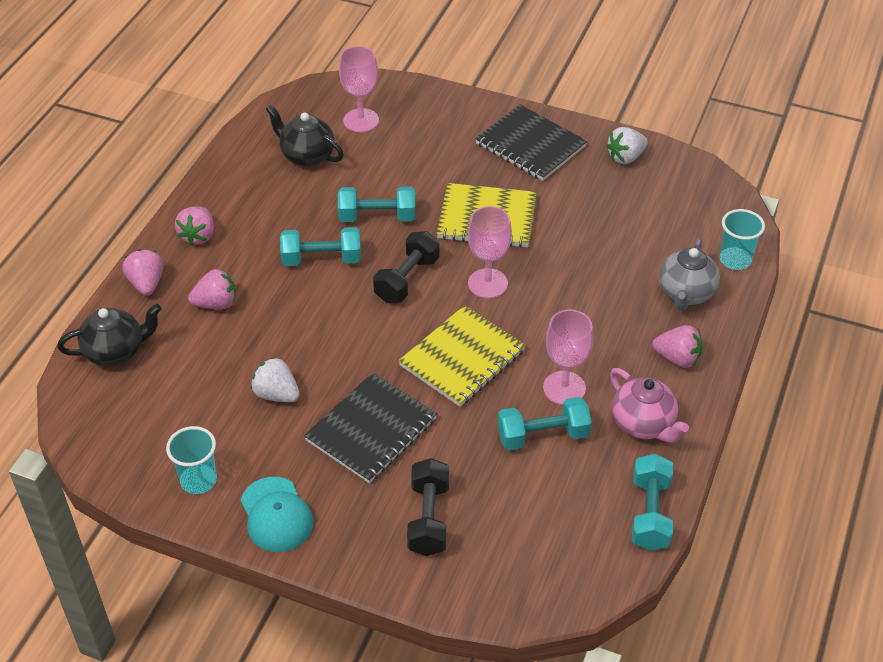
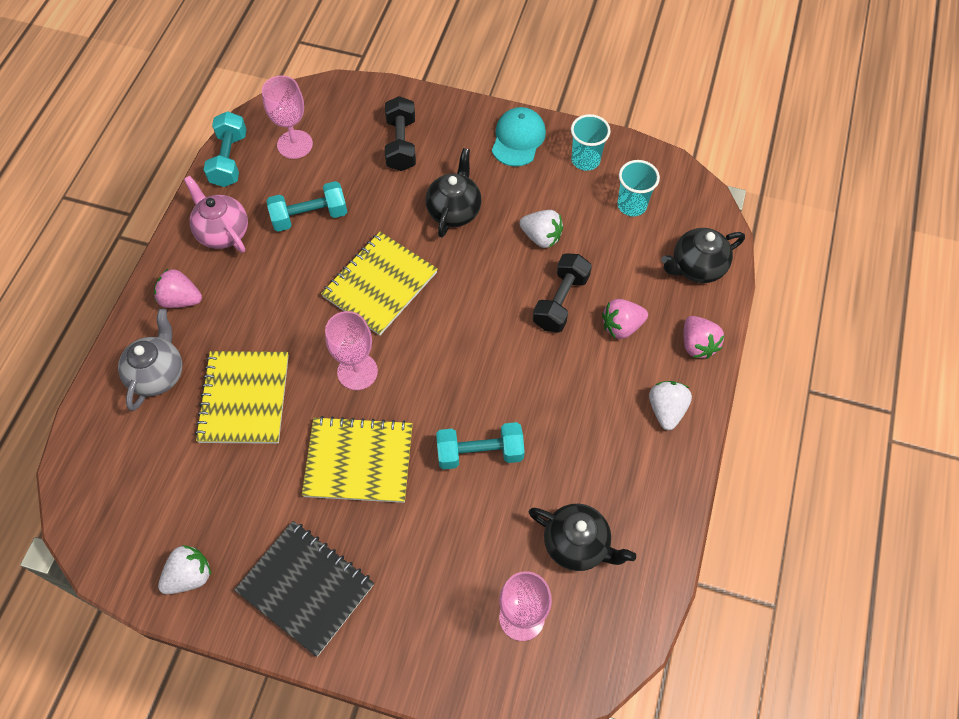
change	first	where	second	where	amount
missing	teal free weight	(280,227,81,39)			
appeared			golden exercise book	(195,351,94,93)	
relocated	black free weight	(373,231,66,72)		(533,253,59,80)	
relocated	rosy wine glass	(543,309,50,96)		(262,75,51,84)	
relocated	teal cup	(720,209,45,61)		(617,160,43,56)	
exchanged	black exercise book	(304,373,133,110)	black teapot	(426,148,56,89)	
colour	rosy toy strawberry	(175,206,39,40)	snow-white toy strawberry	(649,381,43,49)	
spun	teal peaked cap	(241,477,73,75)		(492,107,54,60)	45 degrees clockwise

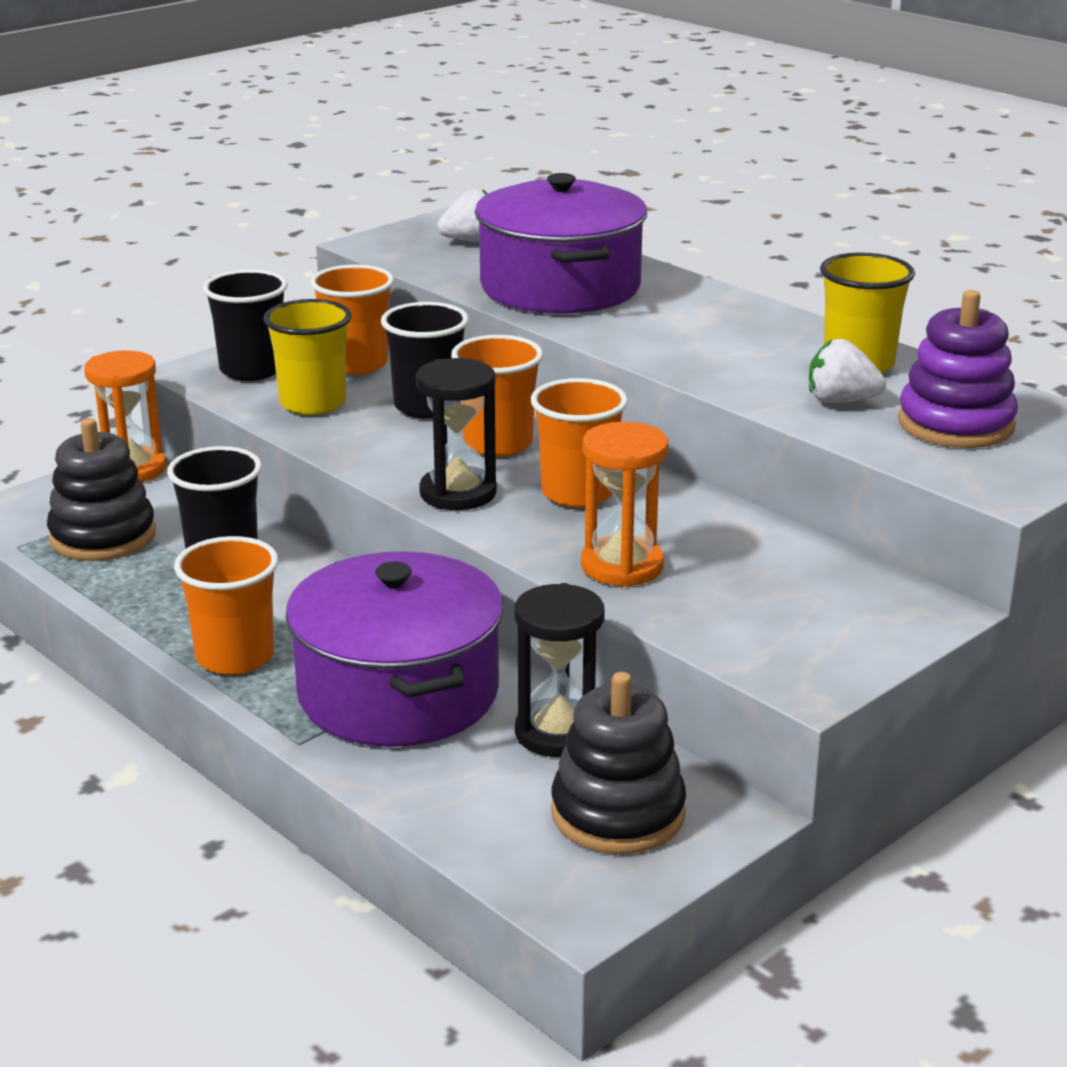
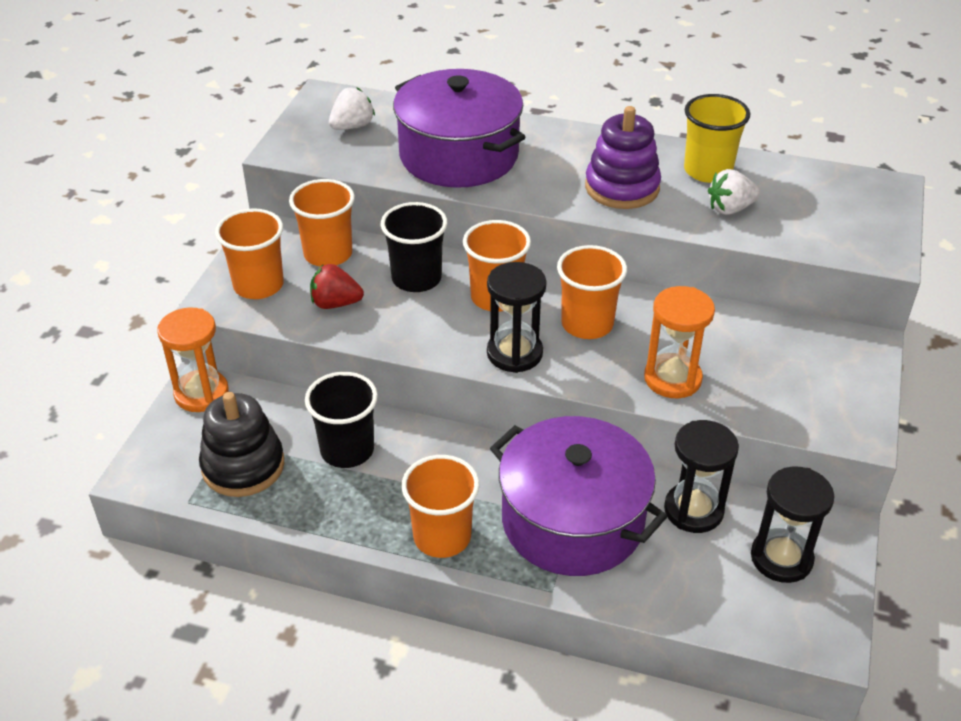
change	first	where	second	where	amount
relocated	royal purple stacking toy	(898,290,120,158)		(585,106,76,103)	
exchanged	golden cup	(264,299,88,116)	red toy strawberry	(310,264,54,45)	
exchanged	black stacking toy	(551,672,135,182)	black sand timer	(751,466,83,117)	
colour	black cup	(203,270,85,111)	bright orange cup	(215,208,69,91)	

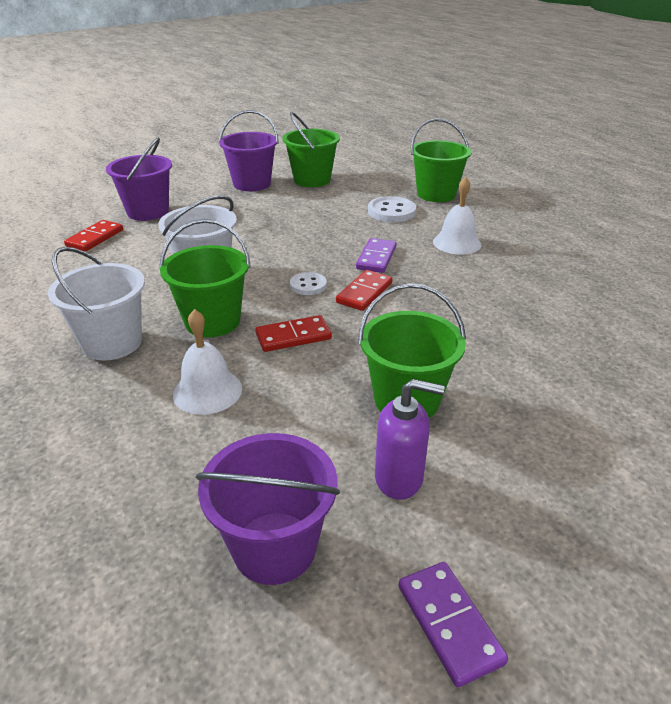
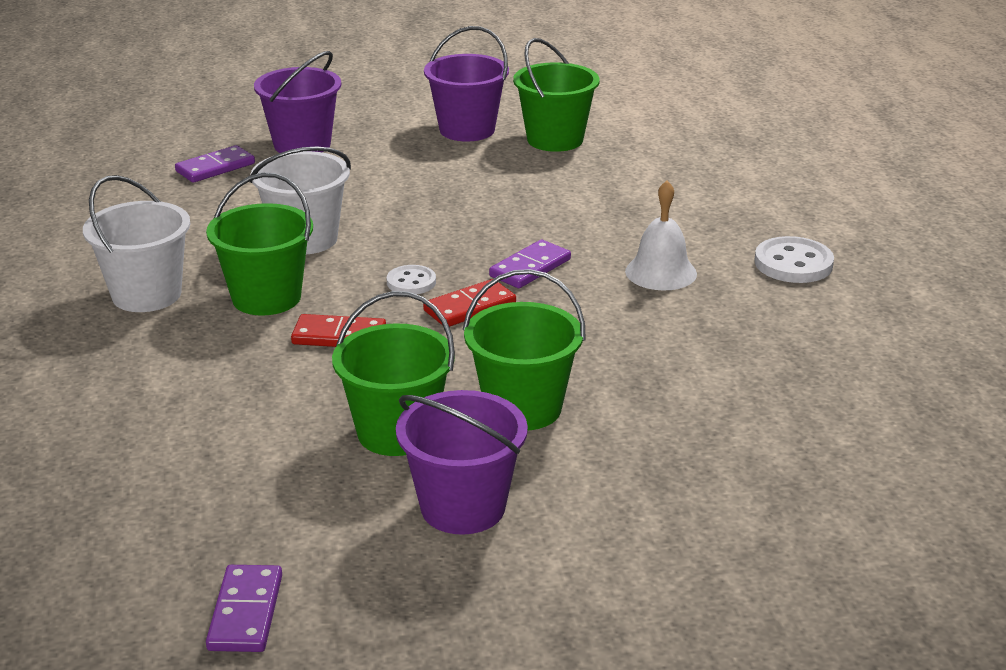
change	first	where	second	where	amount
missing	snow-white hand bell	(173,309,69,106)			
missing	royal purple soap dispenser	(375,379,70,121)			
relocated	royal purple sand bucket	(195,433,145,152)		(396,390,132,145)	
relocated	snow-white sewing button	(368,196,48,26)		(754,236,80,47)	
relocated	green sand bucket	(411,118,61,84)		(463,269,123,161)	
colour	red domino tile	(64,220,59,32)	royal purple domino tile	(175,145,80,38)	

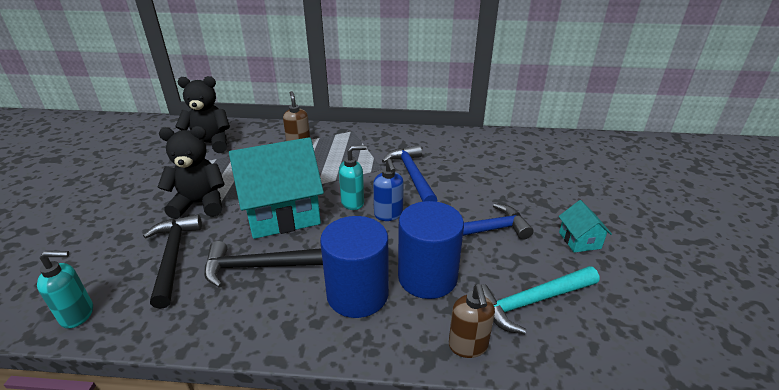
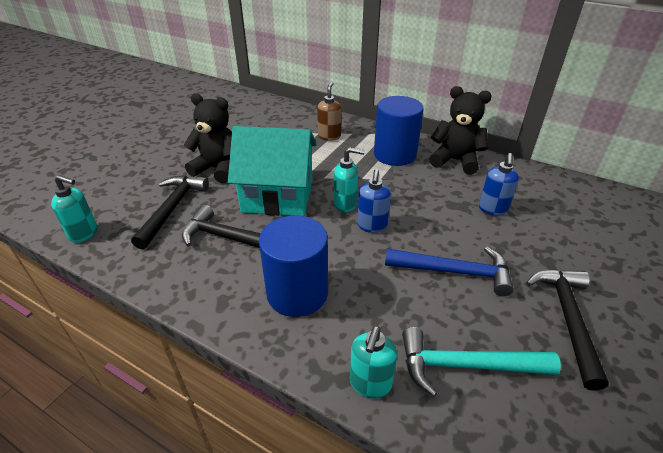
change	first	where	second	where	amount
missing	blue carpenter's hammer	(382,145,55,57)			
appeared			blue soap dispenser	(479,153,40,62)	
relocated	black teddy bear	(175,76,55,77)		(429,86,63,89)	
relocated	blue solid cylinder	(398,201,66,98)		(374,96,50,70)	
exchanged	teal house	(559,200,53,53)	black carpenter's hammer	(526,269,83,122)	
colour	russet soap dispenser	(449,284,46,74)	teal soap dispenser	(350,326,47,73)	

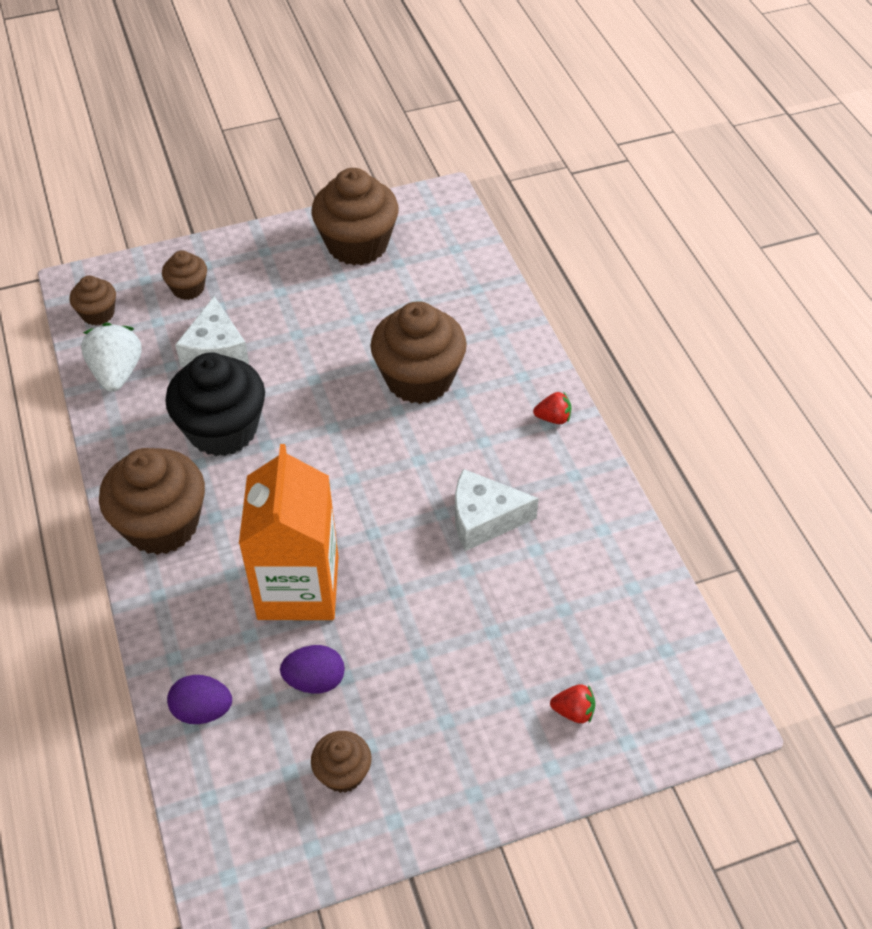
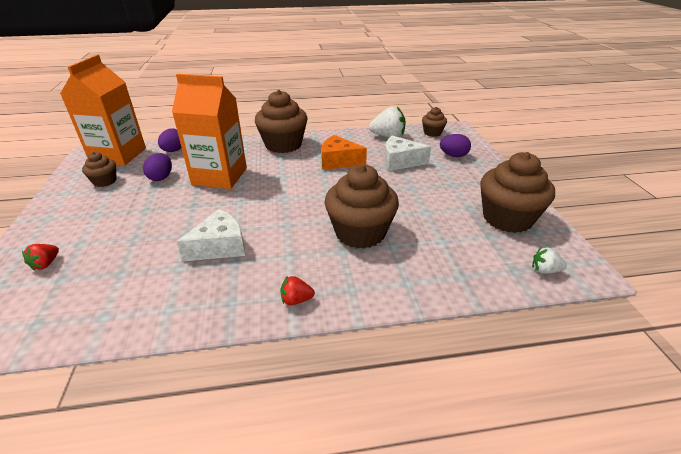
change	first	where	second	where	amount
appeared			bright orange juice carton	(60,55,86,111)	
appeared			snow-white toy strawberry	(532,247,35,27)	
exchanged	russet fairy cake	(162,250,45,50)	royal purple toy egg	(440,134,31,23)	
exchanged	black fairy cake	(165,352,100,104)	bright orange piece of cheese	(321,135,46,35)	
spun	snow-white piece of cheese	(455,469,84,82)		(177,209,68,52)	45 degrees clockwise
spun	red toy strawberry	(533,391,38,33)		(280,276,35,29)	75 degrees clockwise

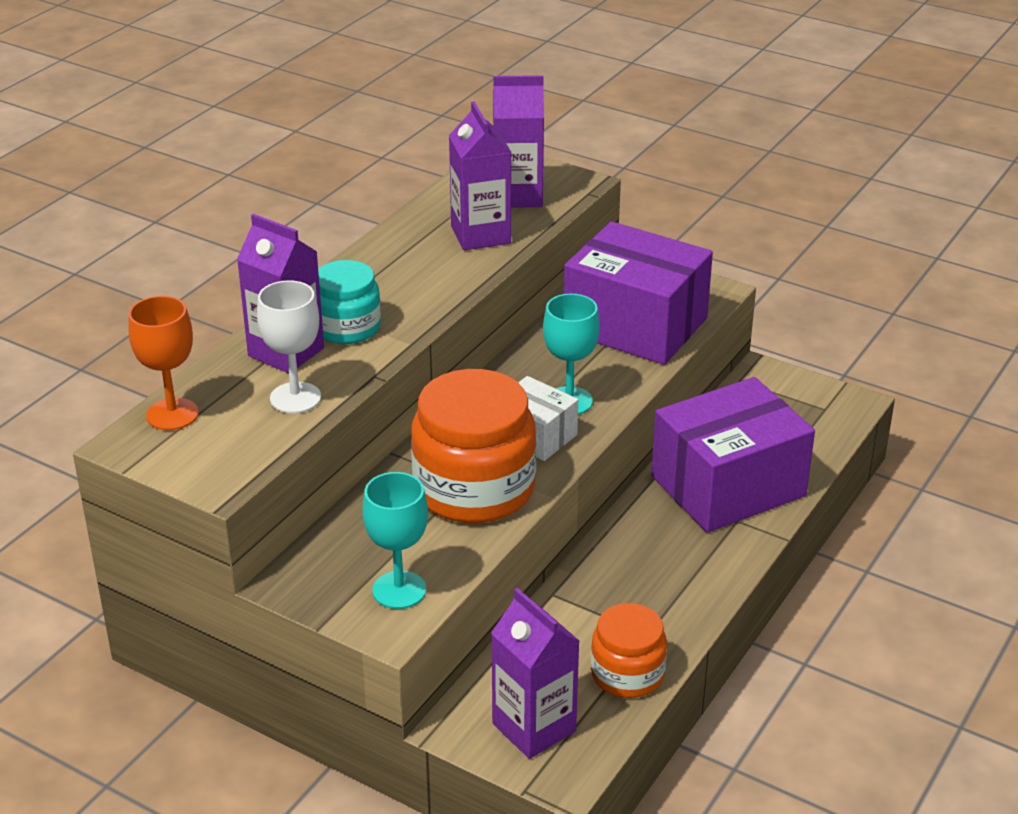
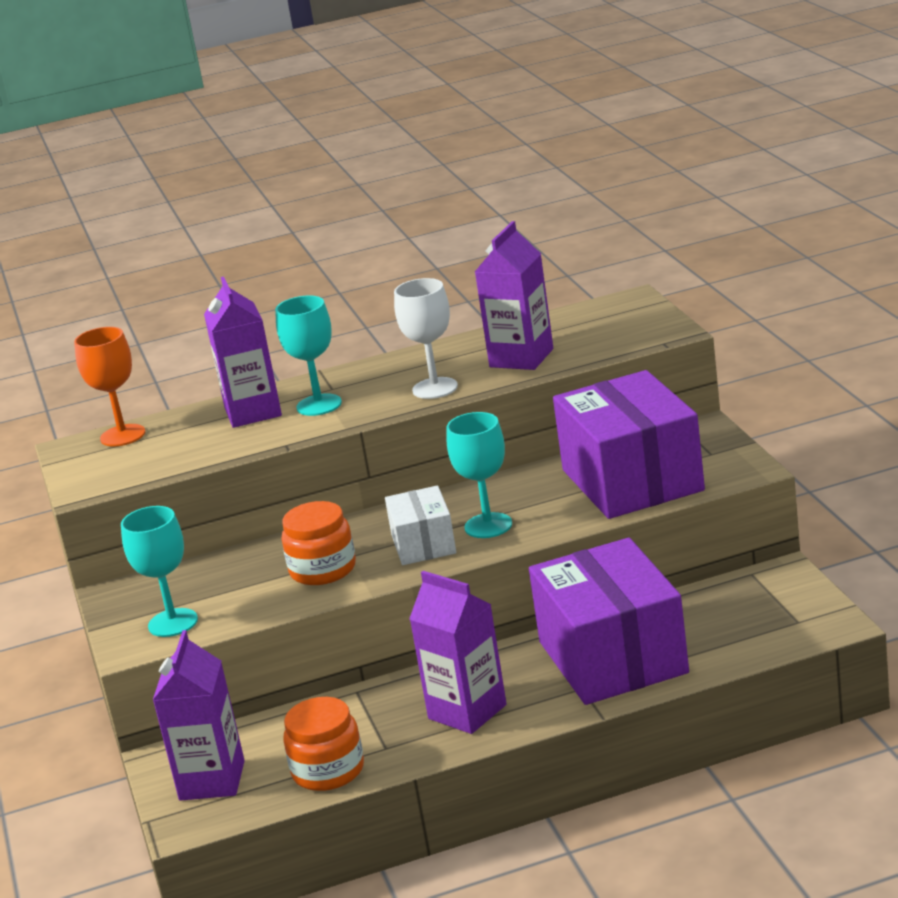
change	first	where	second	where	amount
relocated	snow-white wine glass	(257,280,64,134)		(394,278,64,121)	
relocated	royal purple juice carton	(493,75,51,133)		(409,571,98,163)	
exchanged	teal preserve jar	(318,260,63,84)	teal wine glass	(275,296,67,120)	
spun	royal purple package	(651,377,164,156)		(529,538,160,167)	60 degrees clockwise
size	bright orange preserve jar	(411,369,125,154)		(282,501,74,84)	x0.58

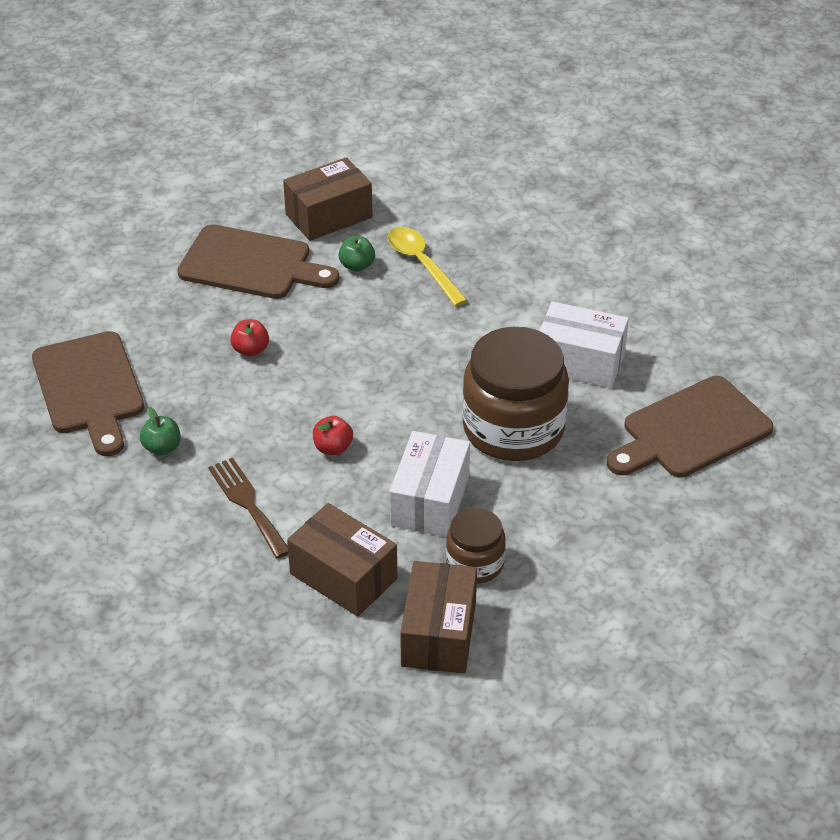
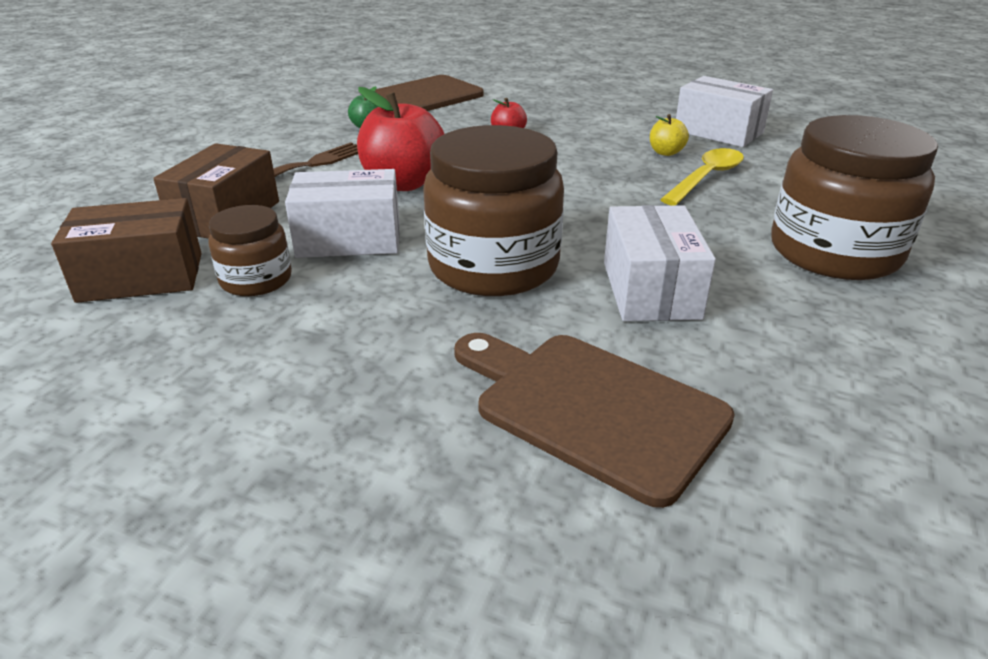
change	first	where	second	where	amount
missing	russet bread board	(177,224,162,75)			
appeared			russet preserve jar	(771,115,167,165)	
colour	russet package	(283,157,90,84)	snow-white package	(676,76,97,71)	
colour	green apple	(339,236,36,36)	golden apple	(650,114,39,42)	
size	red apple	(313,416,40,39)		(357,87,87,104)	x2.09

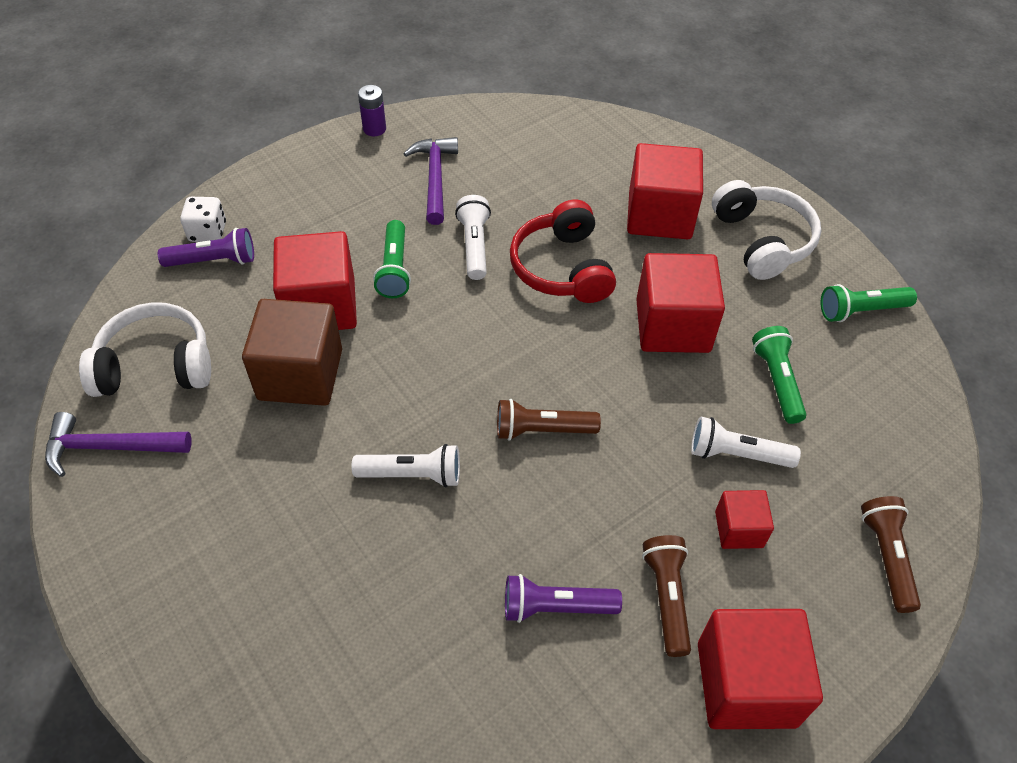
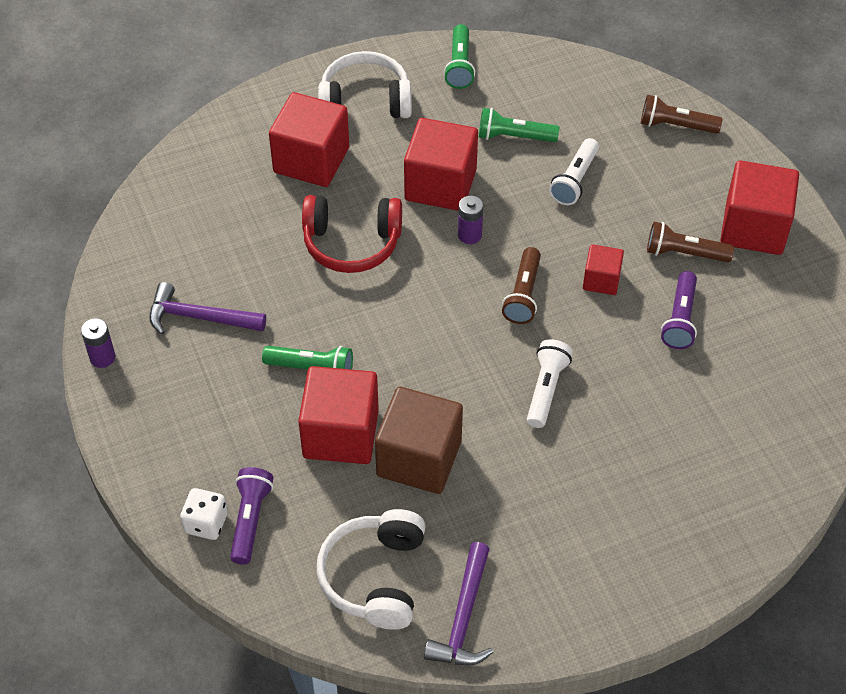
change	first	where	second	where	amount
missing	snow-white torch	(455,195,36,85)			
appeared			royal purple AA battery	(458,196,25,48)	
relocated	red block	(715,490,59,59)		(583,244,41,51)	

